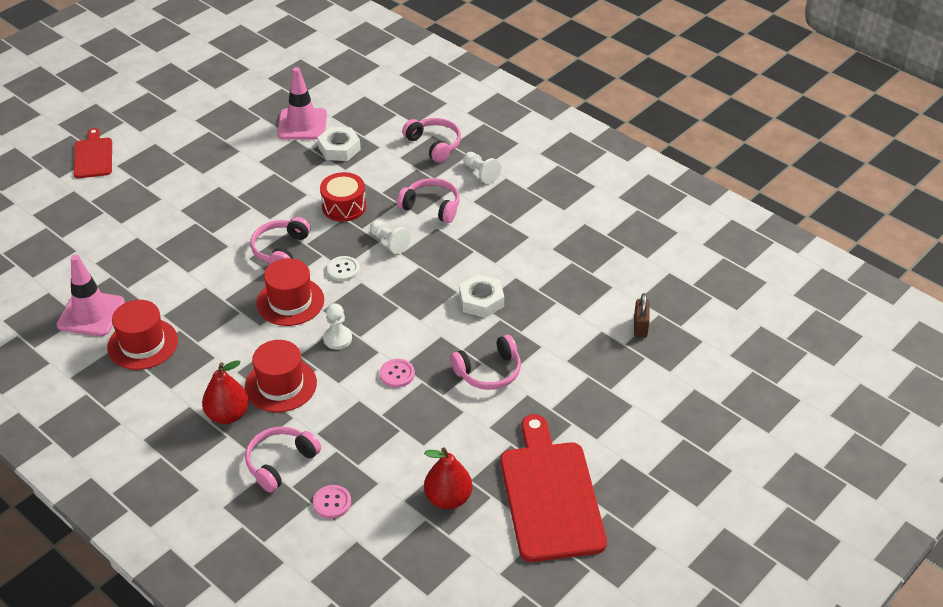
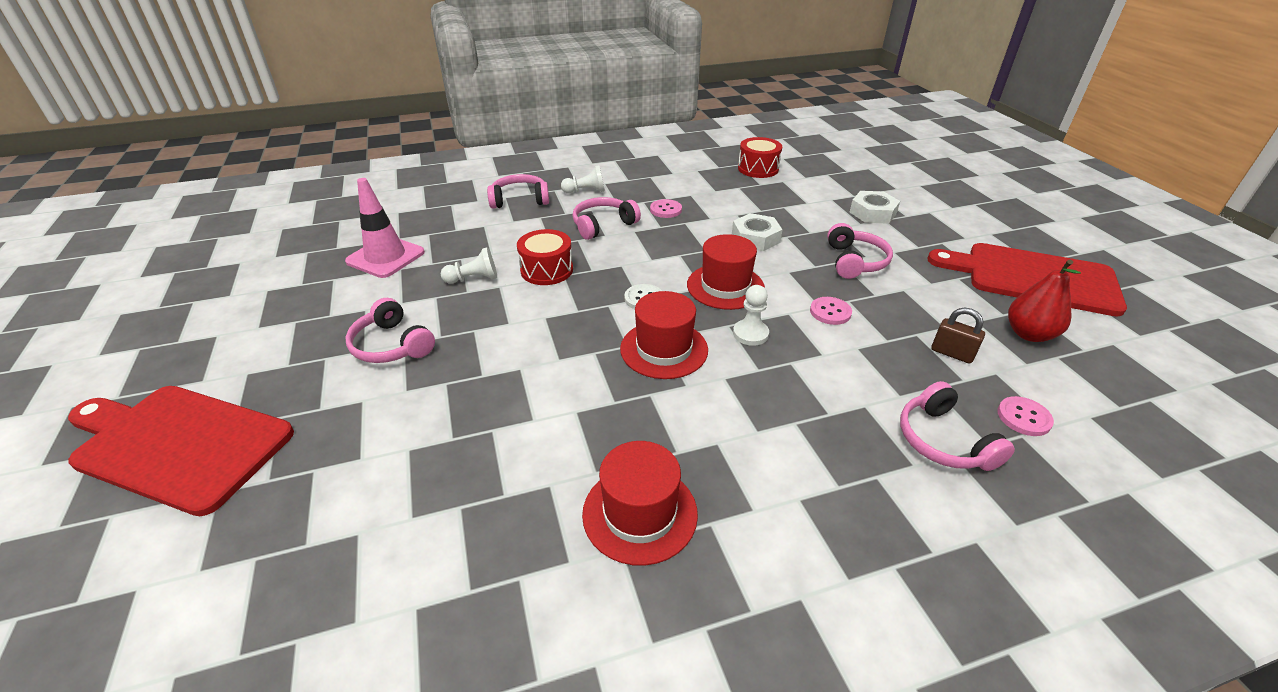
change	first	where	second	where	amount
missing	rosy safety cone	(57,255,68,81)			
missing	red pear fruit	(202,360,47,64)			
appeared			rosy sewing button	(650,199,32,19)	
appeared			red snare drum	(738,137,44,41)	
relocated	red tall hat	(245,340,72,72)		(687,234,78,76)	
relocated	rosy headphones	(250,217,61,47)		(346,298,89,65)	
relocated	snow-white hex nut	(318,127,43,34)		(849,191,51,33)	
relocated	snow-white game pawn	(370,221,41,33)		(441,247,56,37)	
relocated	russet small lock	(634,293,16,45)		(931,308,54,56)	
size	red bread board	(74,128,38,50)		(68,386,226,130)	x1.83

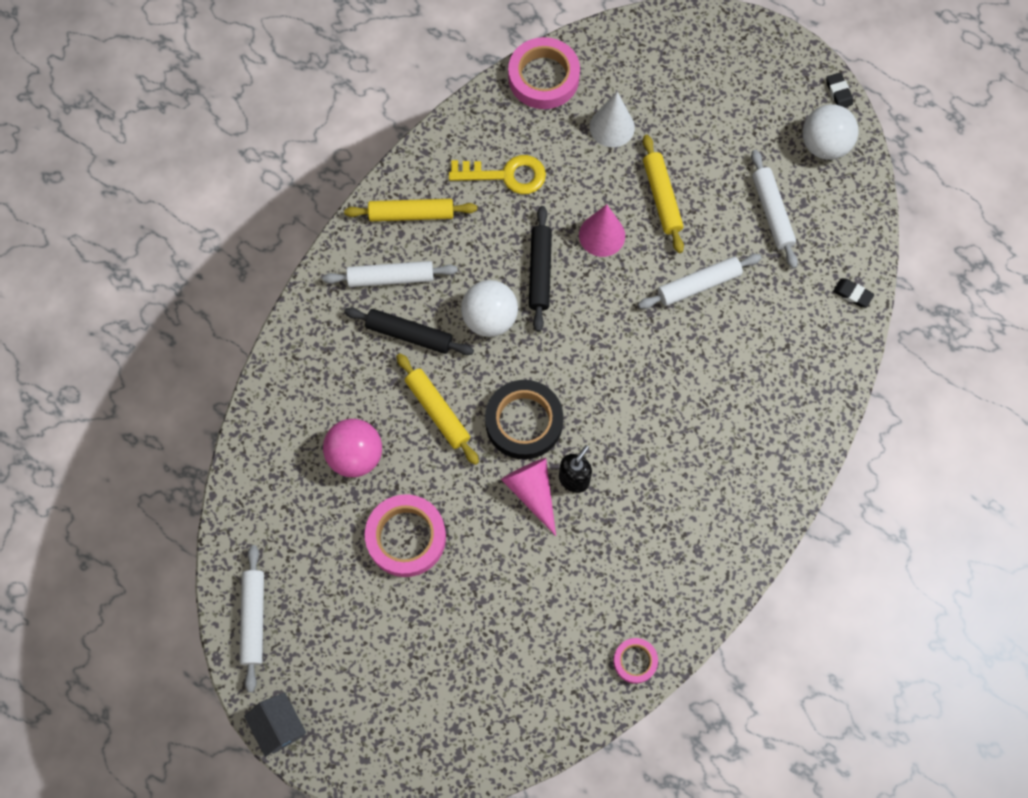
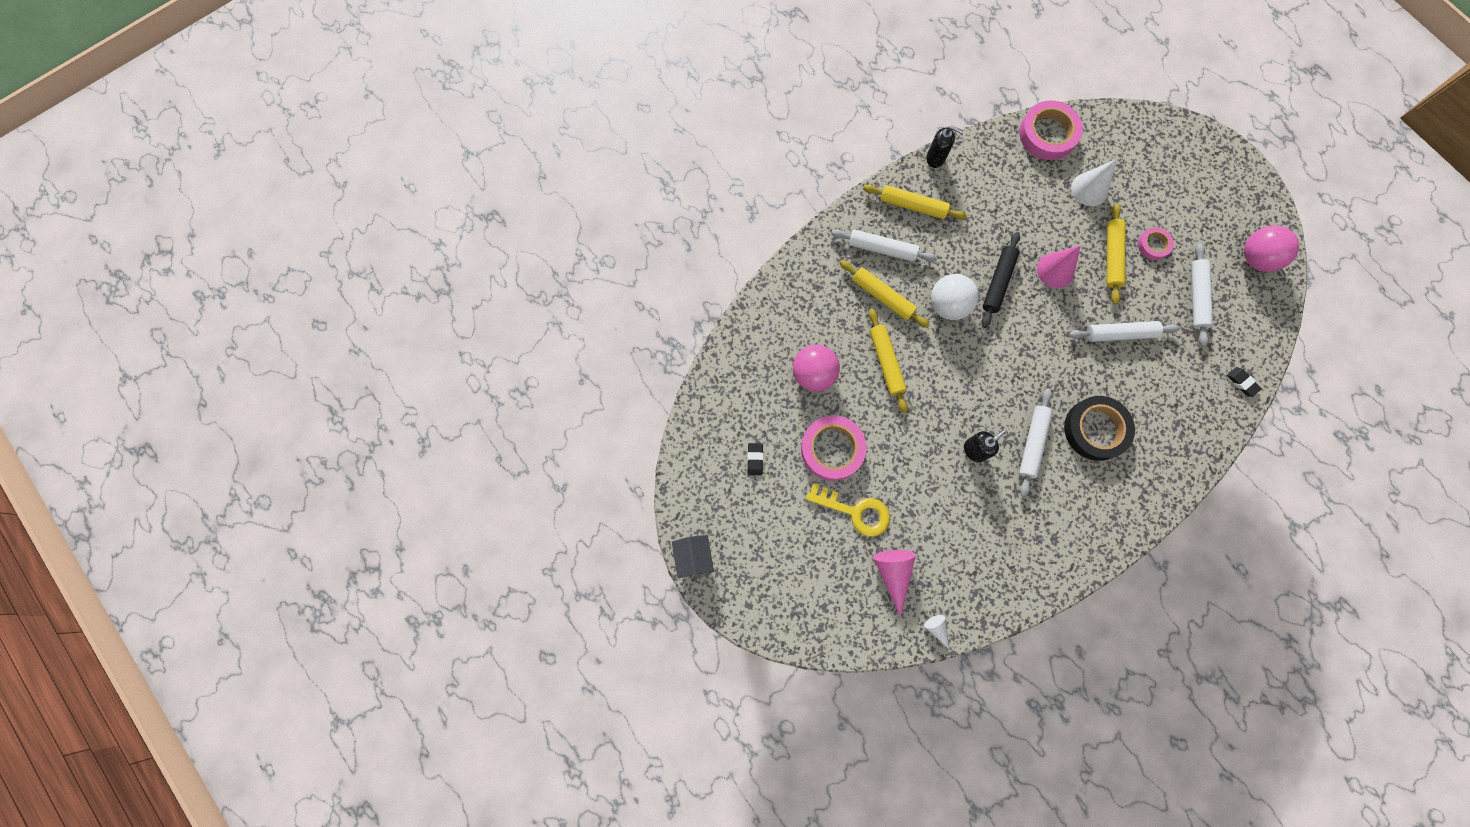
change	first	where	second	where	amount
appeared			snow-white solid cone	(924,615,26,35)	
appeared			black soap dispenser	(926,126,38,42)	
relocated	snow-white pastry roller	(240,545,24,147)		(1019,388,34,109)	
relocated	golden door key	(449,155,97,39)		(806,483,84,54)	
relocated	black roll of tape	(485,380,78,80)		(1064,396,71,65)	
relocated	rosy solid cone	(501,458,55,78)		(873,550,43,67)	
relocated	rosy roll of tape	(613,638,45,46)		(1138,227,36,33)	
relocated	black eraser	(826,72,27,35)		(747,443,16,32)	
colour	black pastry roller	(344,307,130,48)	golden pastry roller	(840,260,90,68)	
colour	snow-white play ball	(803,104,56,56)	rosy play ball	(1244,225,55,47)	

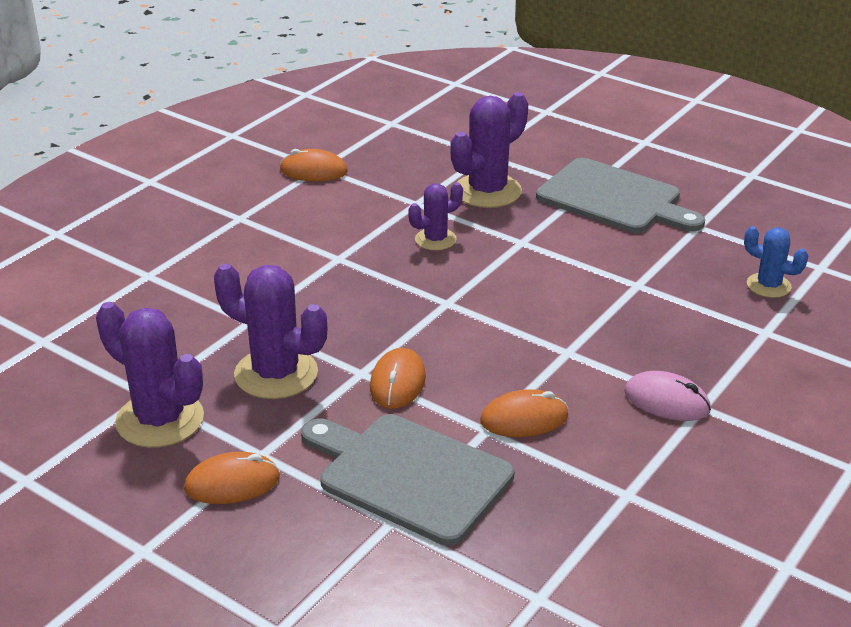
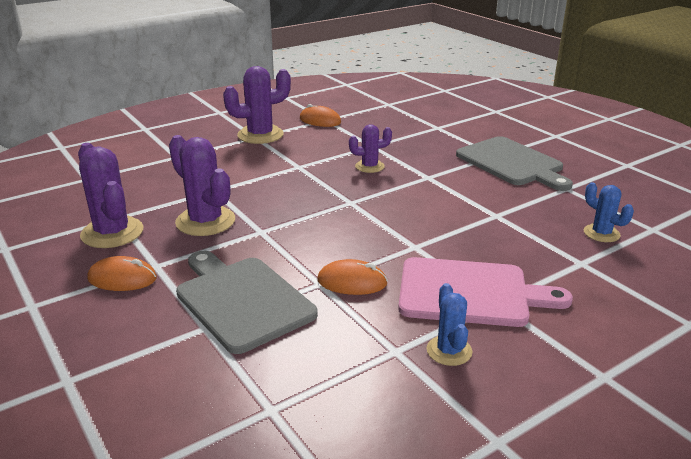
change	first	where	second	where	amount
missing	bright orange computer mouse	(370,348,56,61)			
appeared			blue saguaro cactus	(427,283,46,83)	
relocated	royal purple saguaro cactus	(450,92,78,116)		(223,66,68,78)	
exchanged	rosy computer mouse	(624,371,87,50)	rosy bread board	(398,257,175,70)	

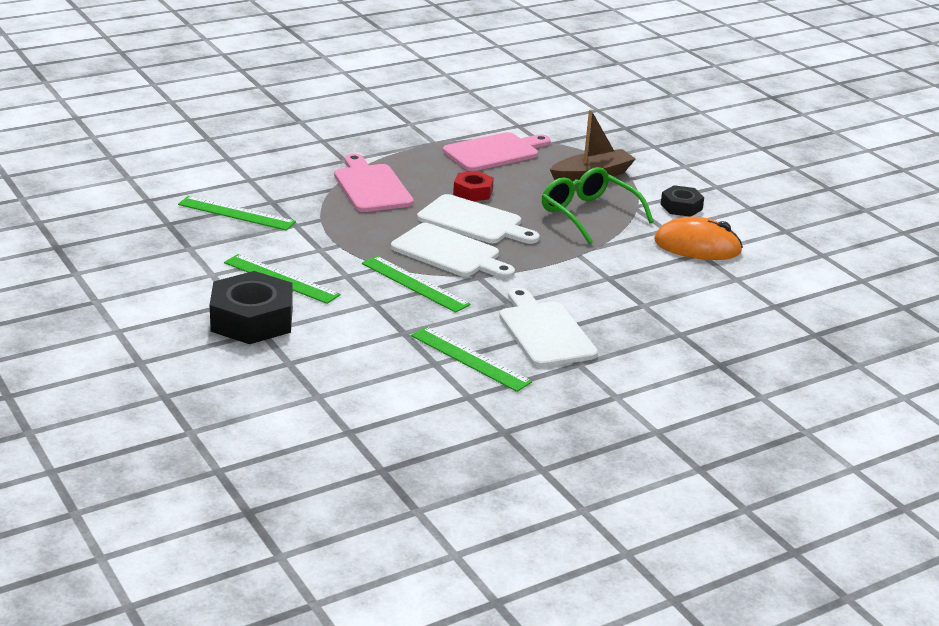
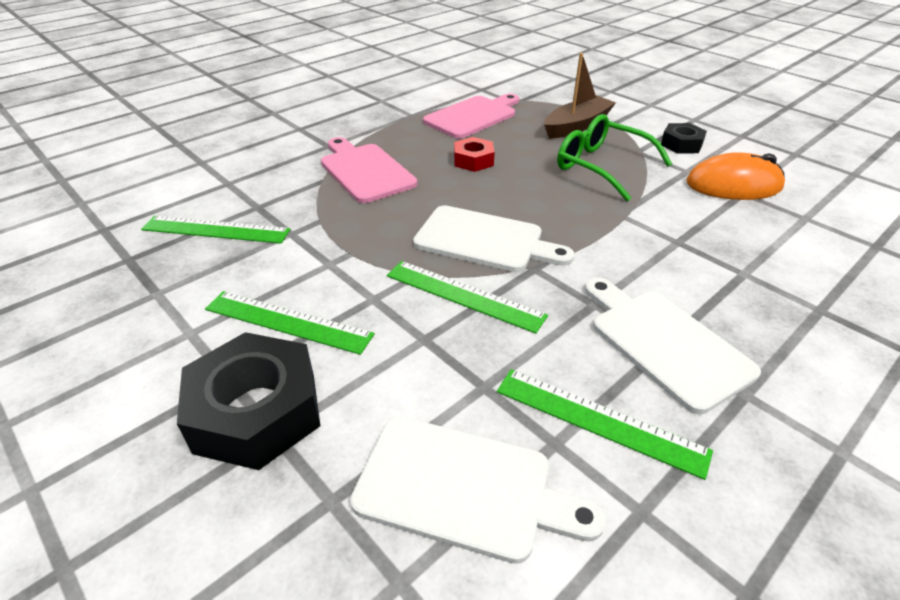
change	first	where	second	where	amount
relocated	snow-white bread board	(417,194,123,50)		(350,416,256,148)	

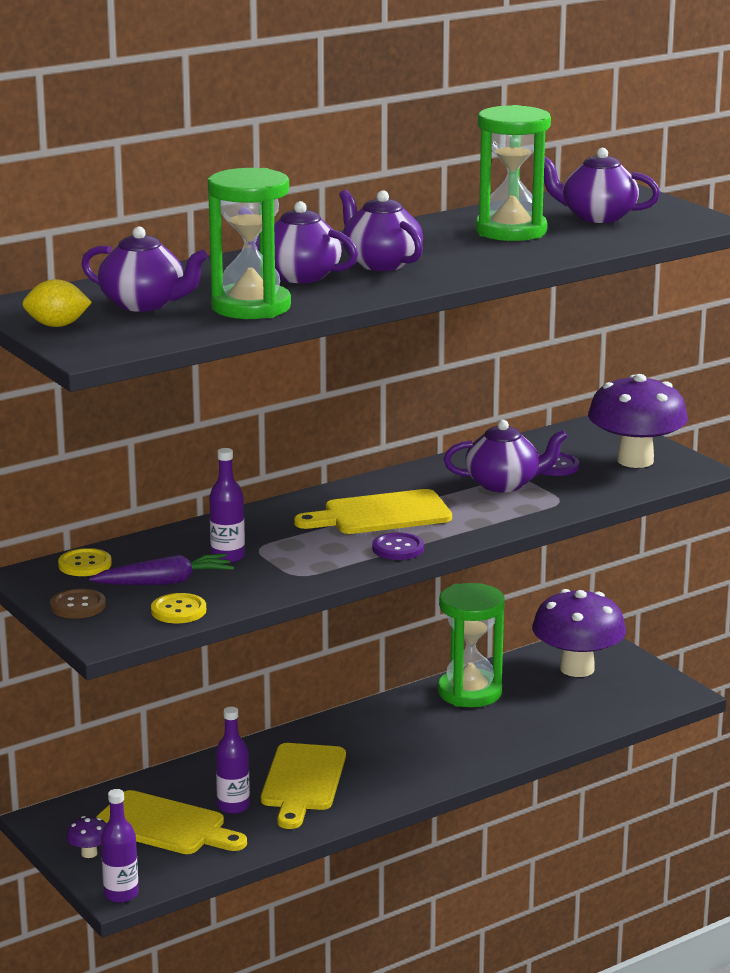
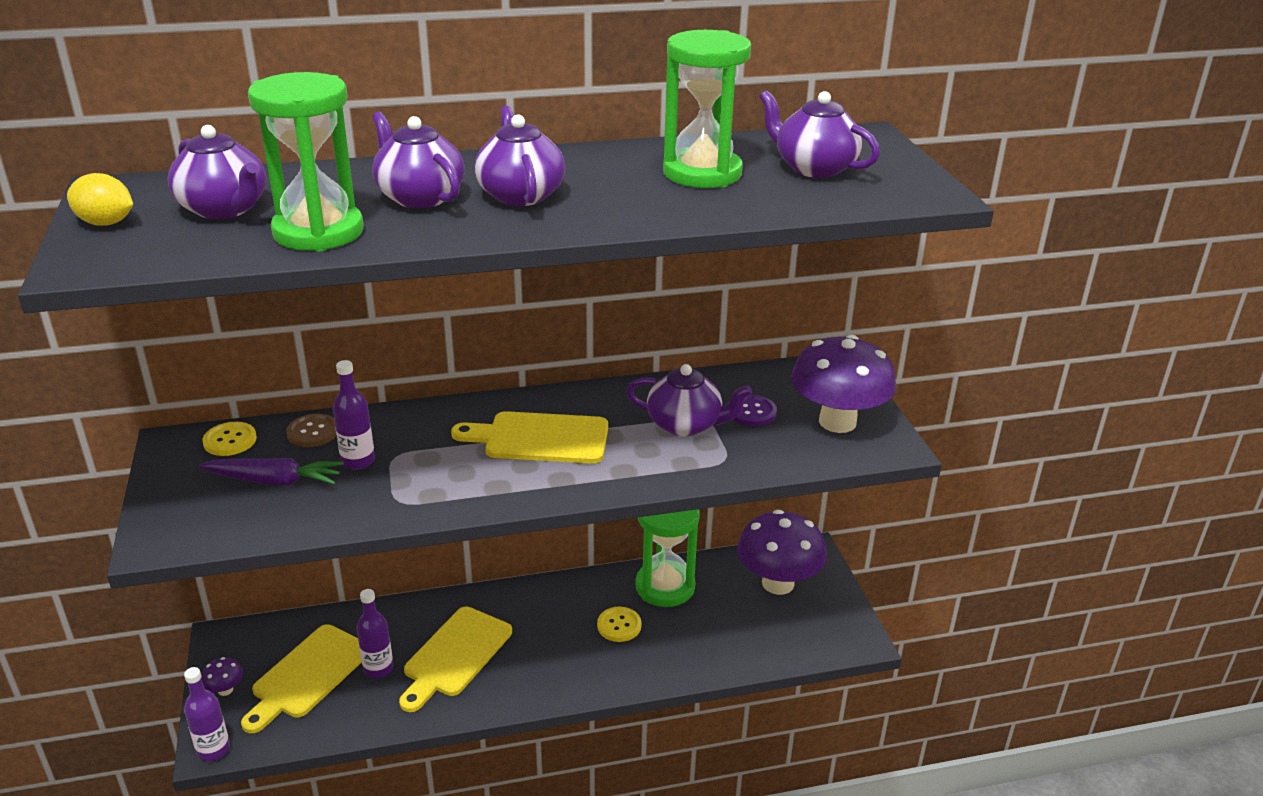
change	first	where	second	where	amount
missing	royal purple sewing button	(372,532,52,28)			
relocated	russet sewing button	(50,588,56,31)		(286,414,51,33)	
relocated	golden sewing button	(151,593,55,30)		(597,607,45,35)	
spun	golden bread board	(96,790,151,64)		(241,624,121,109)	75 degrees clockwise

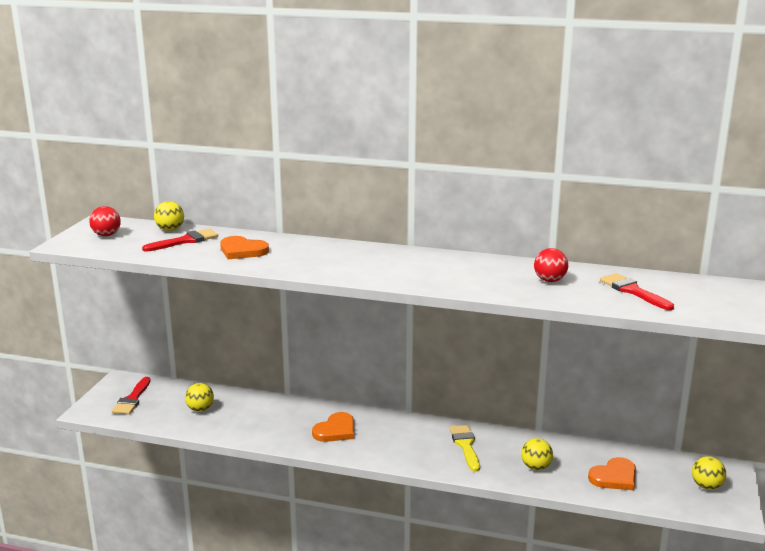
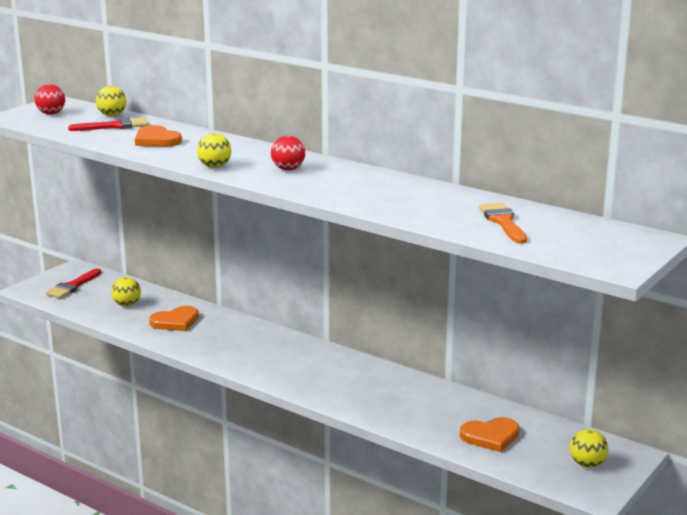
change	first	where	second	where	amount
missing	golden paint brush	(449,425,31,47)			
relocated	bright orange love heart	(312,412,42,30)		(149,306,50,25)	
relocated	golden play ball	(521,438,32,32)		(197,133,34,35)	
relocated	red play ball	(534,248,34,34)		(271,136,34,34)	
colour	red paint brush	(600,273,74,37)	bright orange paint brush	(479,203,48,41)	

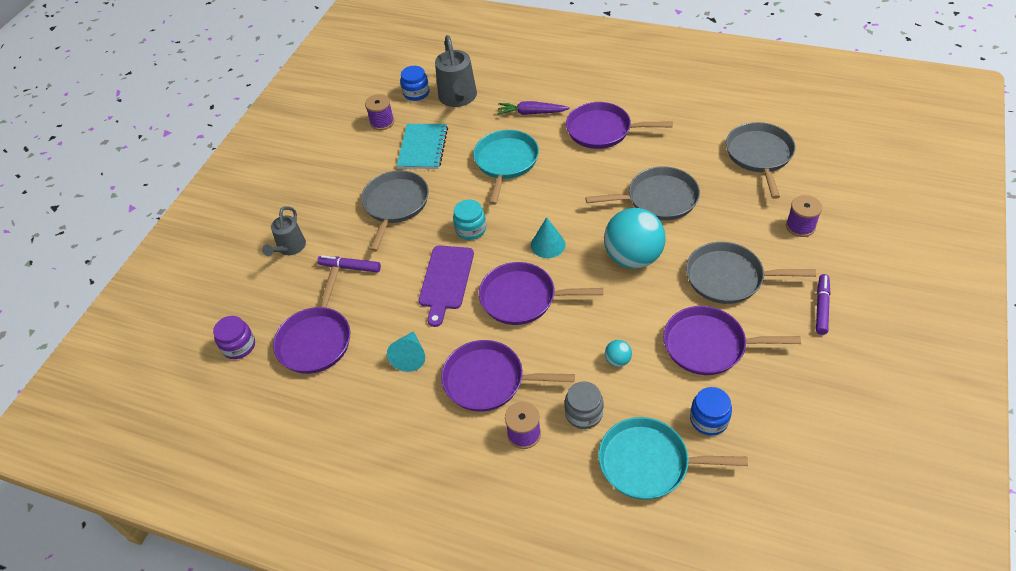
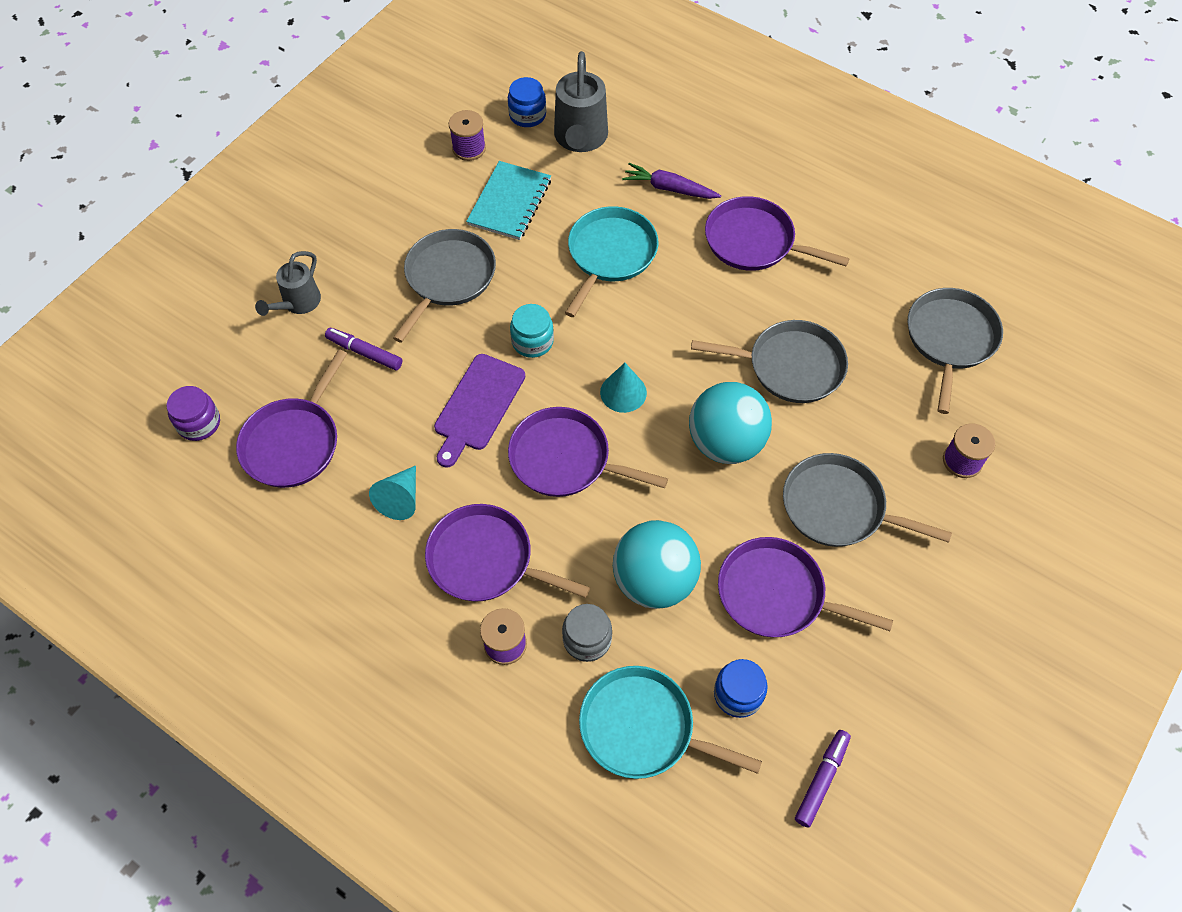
change	first	where	second	where	amount
relocated	royal purple marker pen	(816,274,14,61)		(795,730,56,98)	
size	teal play ball	(605,340,27,27)		(613,520,88,89)	x2.44

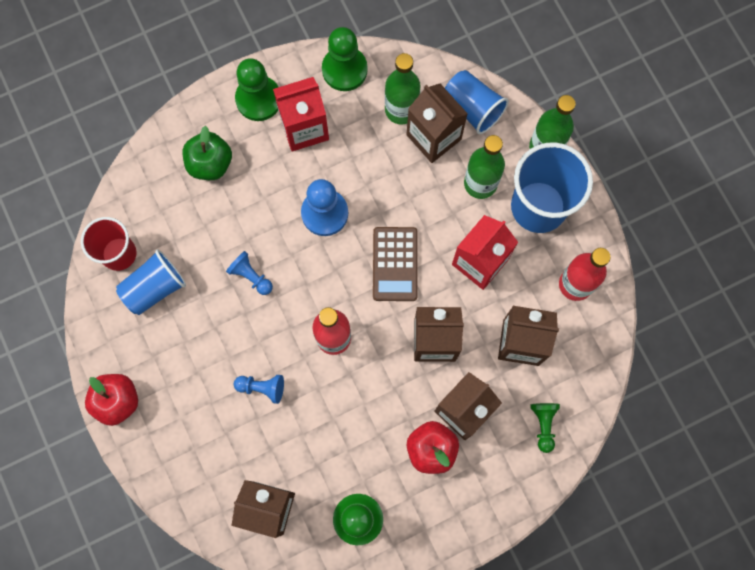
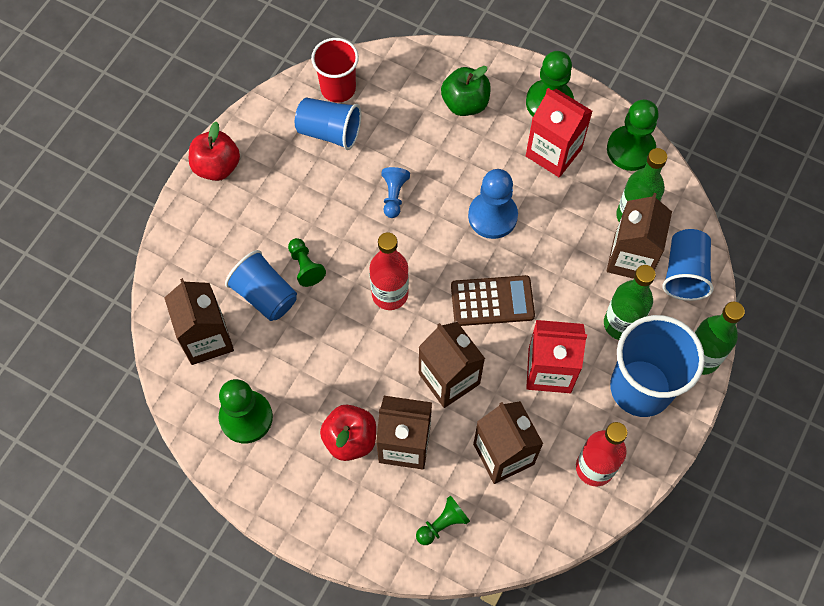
change	first	where	second	where	amount
appeared			blue cup	(225,250,72,71)	
colour	blue game pawn	(234,375,50,29)	green game pawn	(288,238,38,49)	
spun	russet adding machine	(373,227,45,74)		(451,275,84,51)	150 degrees counterclockwise

